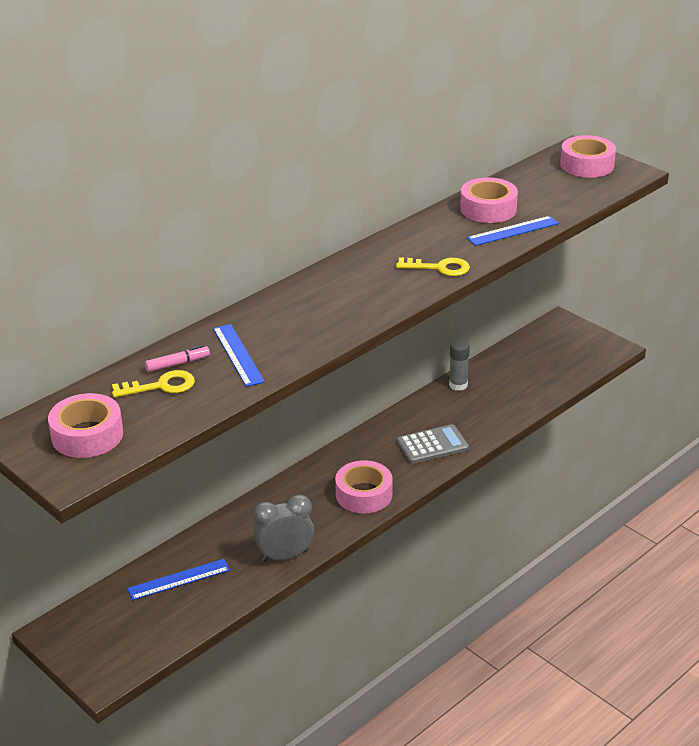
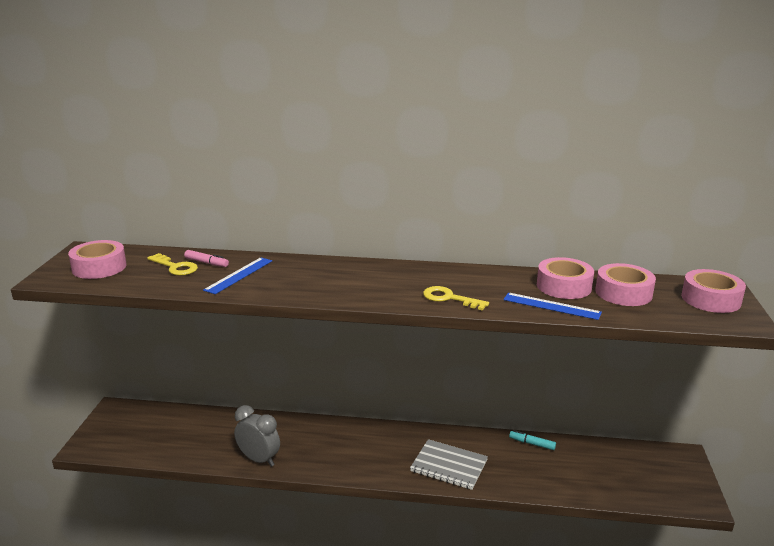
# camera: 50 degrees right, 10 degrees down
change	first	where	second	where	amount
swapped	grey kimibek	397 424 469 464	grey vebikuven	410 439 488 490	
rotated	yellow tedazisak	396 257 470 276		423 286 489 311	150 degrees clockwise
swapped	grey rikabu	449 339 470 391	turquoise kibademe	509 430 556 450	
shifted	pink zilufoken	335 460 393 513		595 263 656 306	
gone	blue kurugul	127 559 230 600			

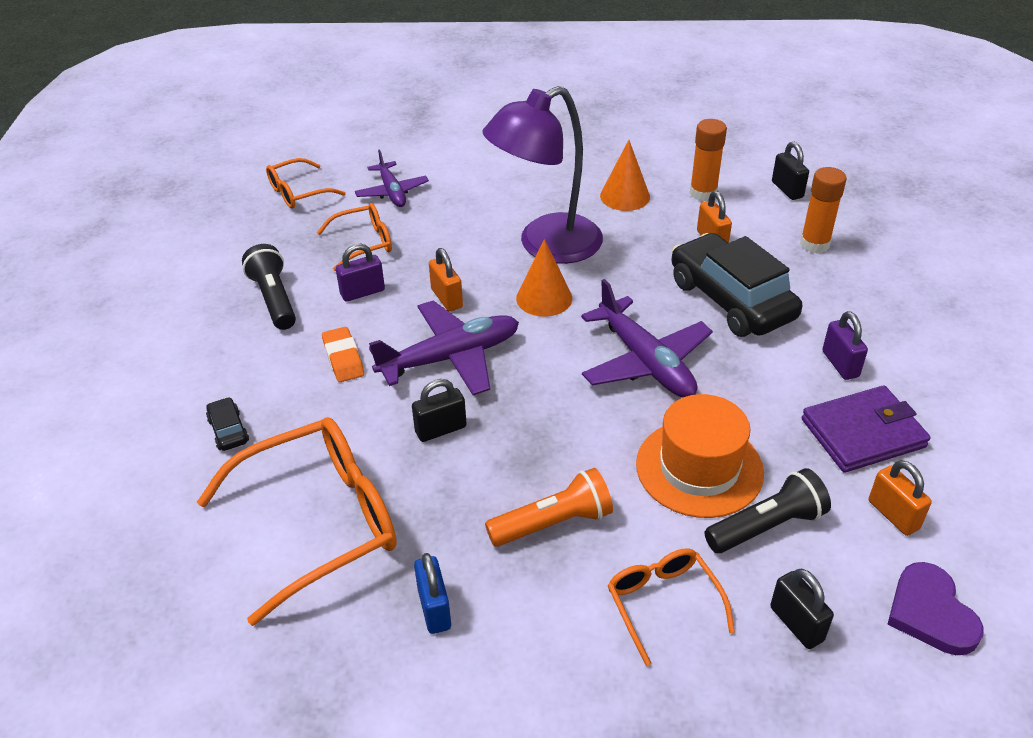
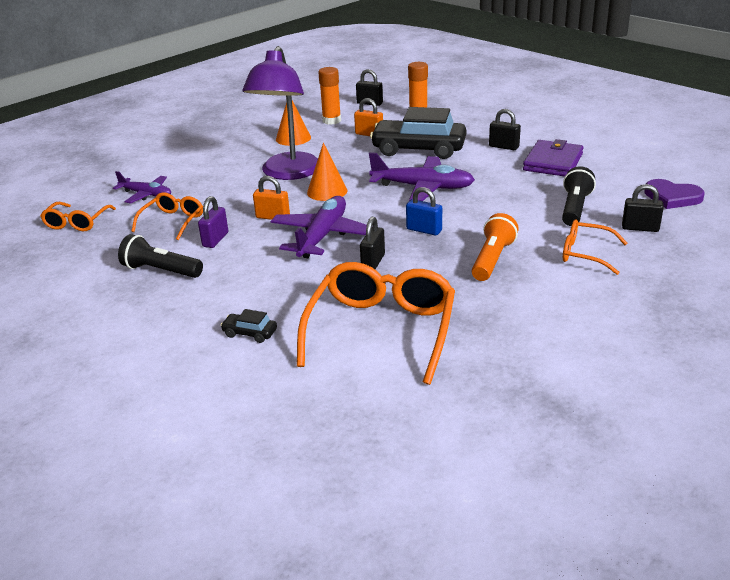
# camera: 45 degrees left, 10 degrees down
change	first	where	second	where	amount
shifted	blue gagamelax	414 553 451 634		406 187 442 236	
repainted	purple gagamelax	822 311 868 380	black gagamelax	489 109 521 150	
gone	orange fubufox	322 327 364 382			
gone	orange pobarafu	636 394 764 518			
gone	orange gagamelax	869 460 932 536			

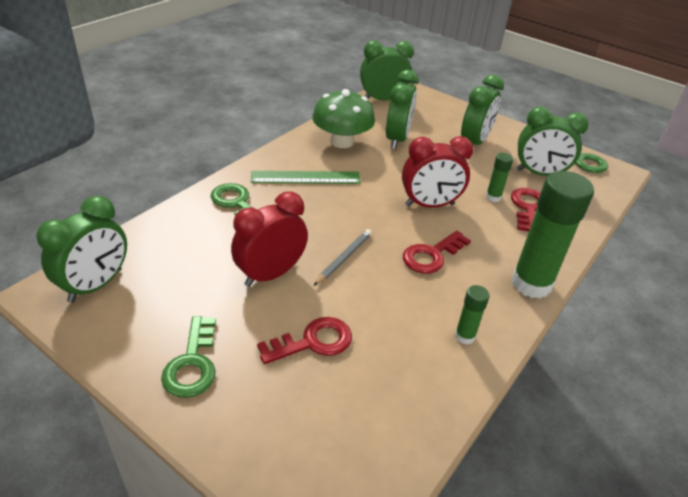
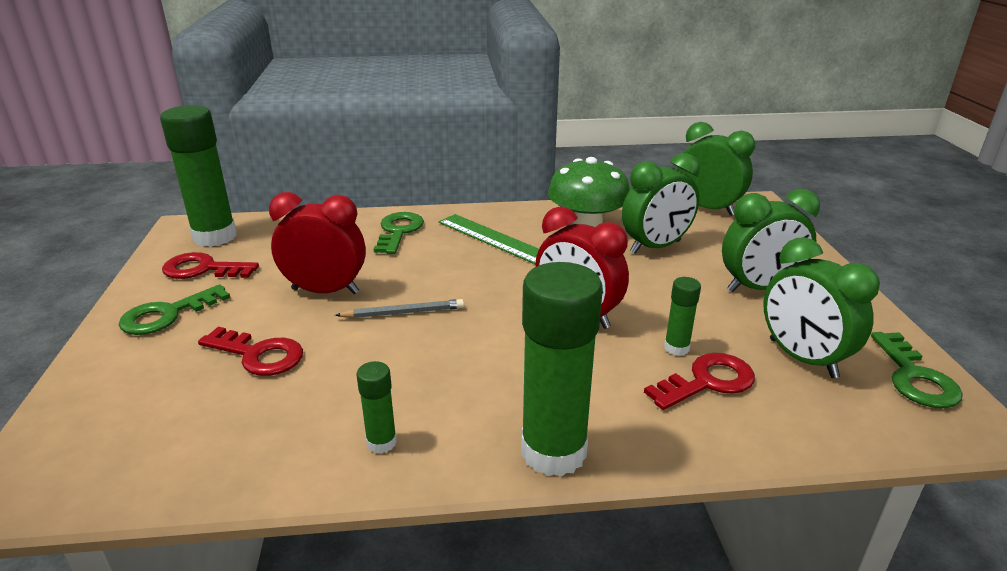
# camera: 50 degrees right, 10 degrees down
change	first	where	second	where	amount
swapped	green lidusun	36 196 127 303	green rikabu	160 105 237 247	
shifted	red tedazisak	403 231 471 274		162 252 259 279	

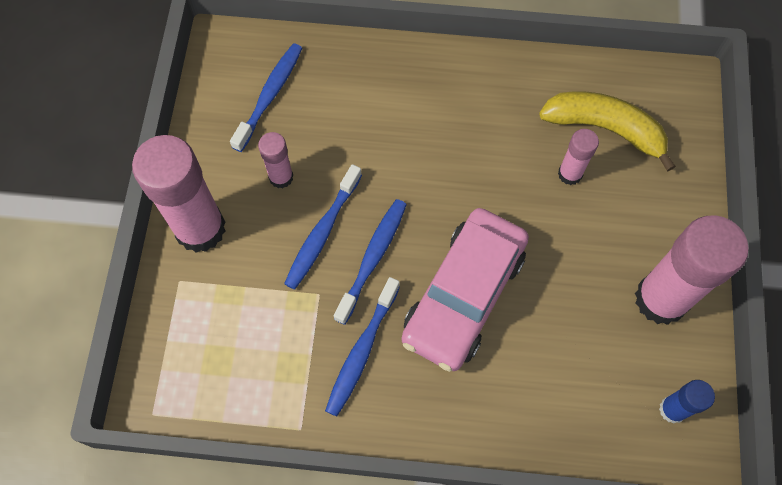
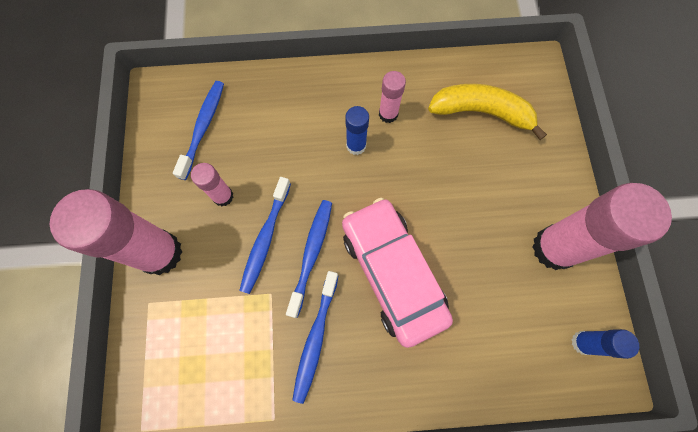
# camera: 10 degrees left, 5 degrees up
change	first	where	second	where	amount
rotated	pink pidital	402 208 529 372		342 198 453 348	135 degrees clockwise
new			blue rikabu	345 106 369 155	
shifted	pink rikabu	558 129 599 185		379 71 406 123	

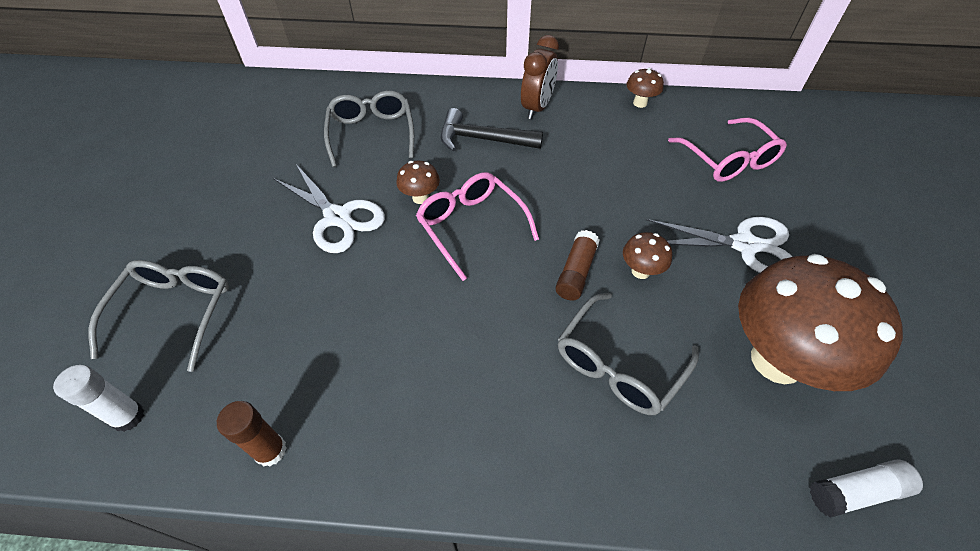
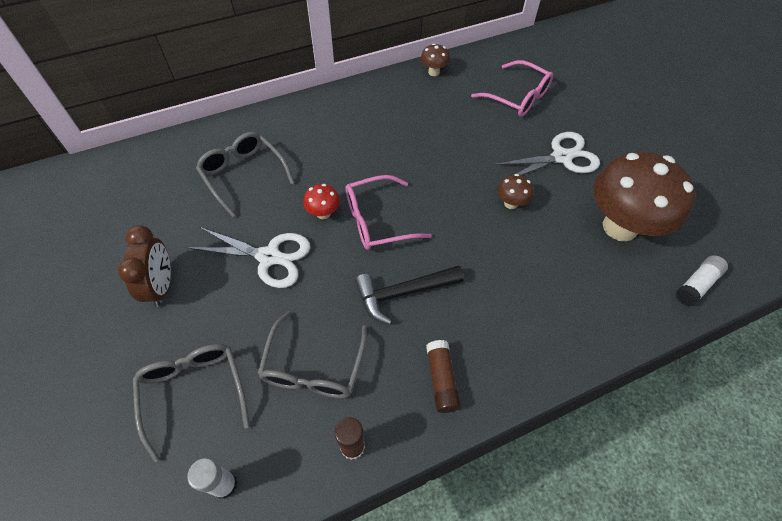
# camera: 30 degrees left, 5 degrees up
change	first	where	second	where	amount
shifted	brown lidusun	521 35 559 119		117 225 171 307	
shifted	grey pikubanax	558 293 699 415		257 311 367 398	
repainted	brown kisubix	396 161 440 204	red kisubix	303 184 340 219	
rotated	pink pikubanax	416 172 539 281		346 175 432 250	45 degrees counterclockwise
shifted	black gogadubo	441 108 543 151		355 265 464 325	
shifted	brown rikabu	555 230 600 300		426 340 461 413	

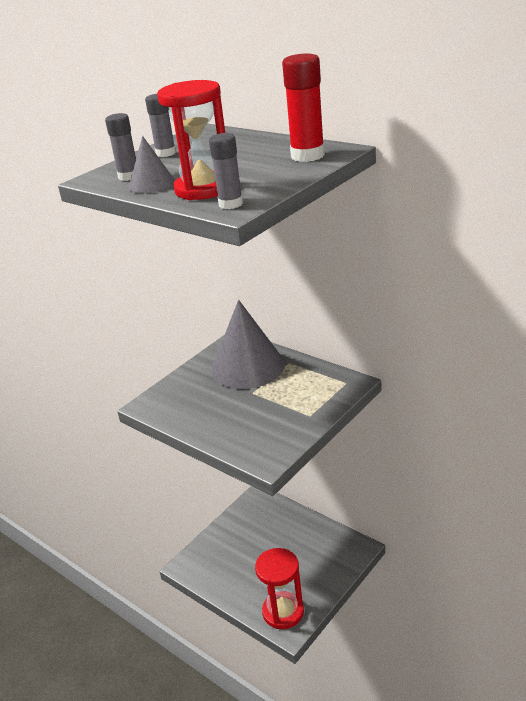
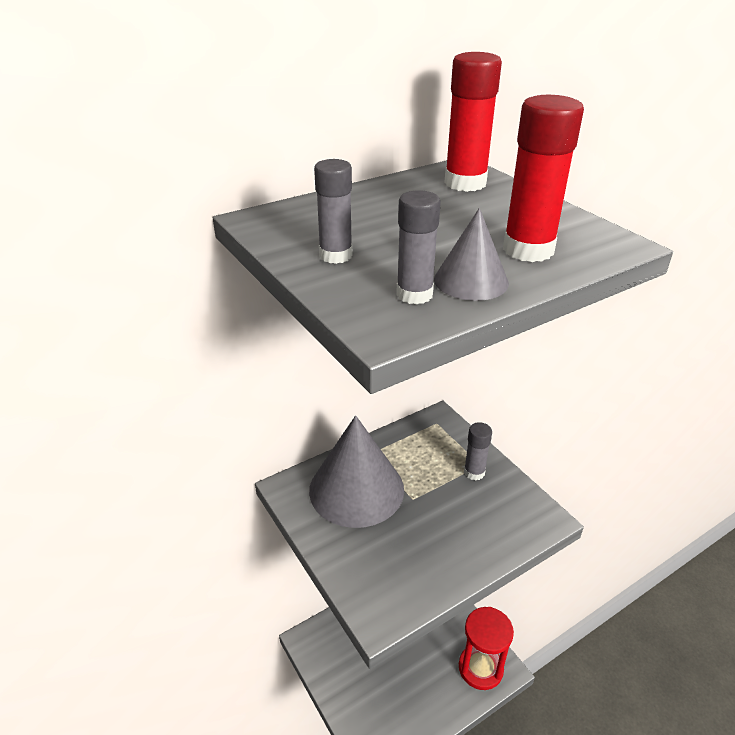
# camera: 75 degrees left, 5 degrees up
change	first	where	second	where	amount
shifted	grey rikabu	209 133 243 209		464 422 492 481	
swapped	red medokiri	157 80 225 200	red rikabu	503 95 584 262	

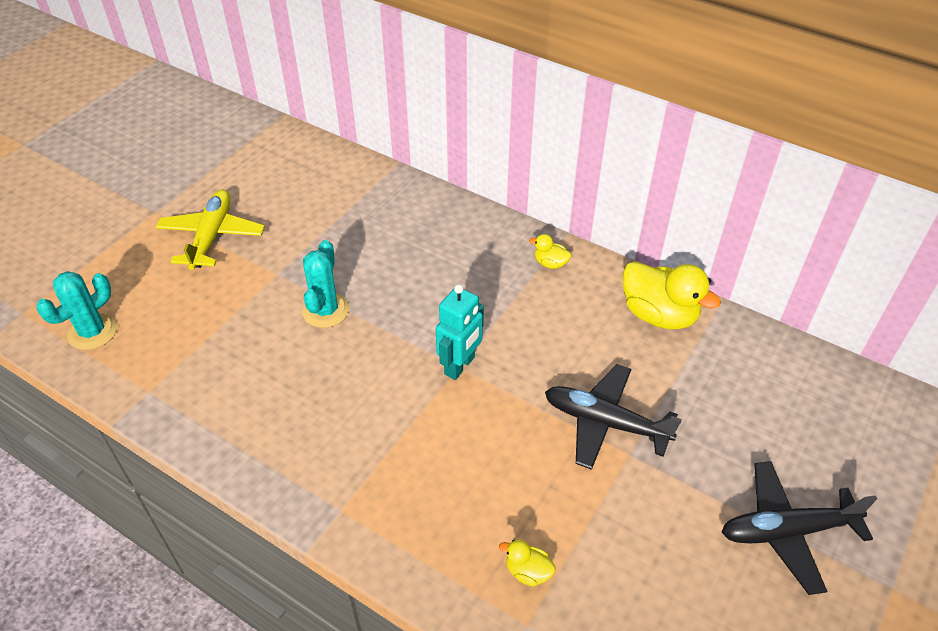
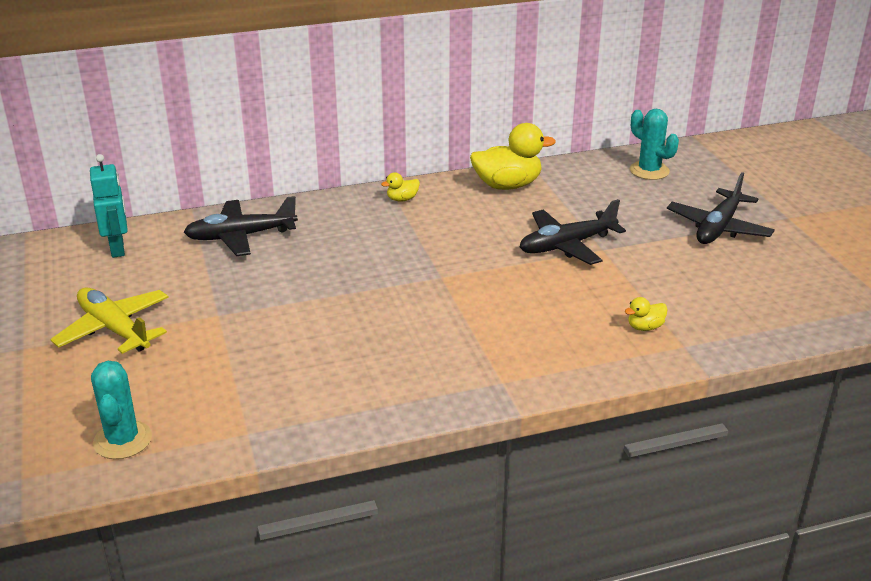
# camera: 50 degrees left, 15 degrees down
change	first	where	second	where	amount
shifted	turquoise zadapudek	435 284 484 380		90 154 128 258	
new			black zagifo	184 196 298 256	
shifted	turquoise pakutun	302 240 350 328		630 109 679 180	

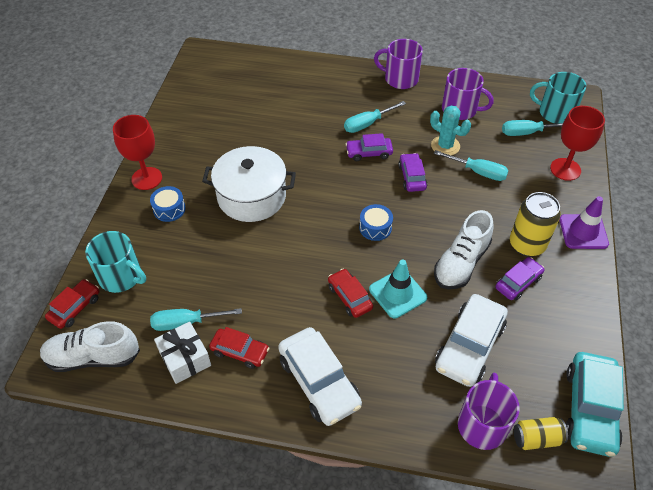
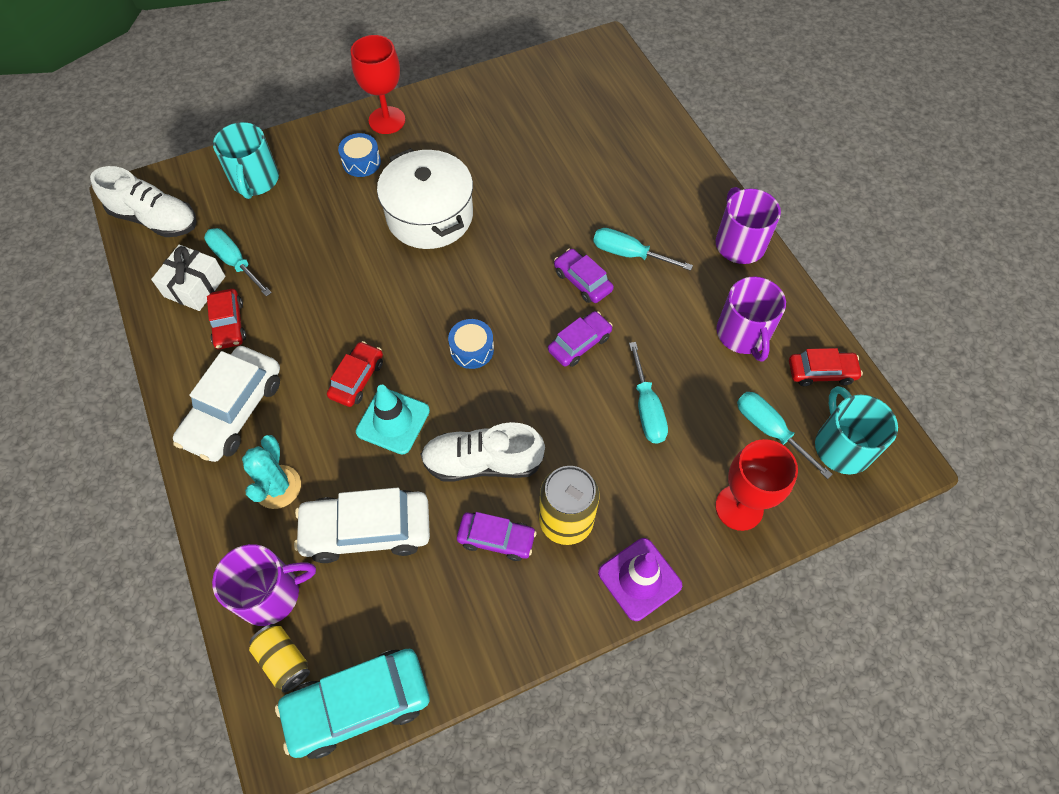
# camera: 55 degrees right, 10 degrees up
change	first	where	second	where	amount
rotated	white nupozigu	40 321 140 372		90 166 197 237	150 degrees clockwise
shifted	turquoise pakutun	430 105 471 156		242 435 301 509	
shifted	red pidital	45 279 100 329		789 348 863 386	

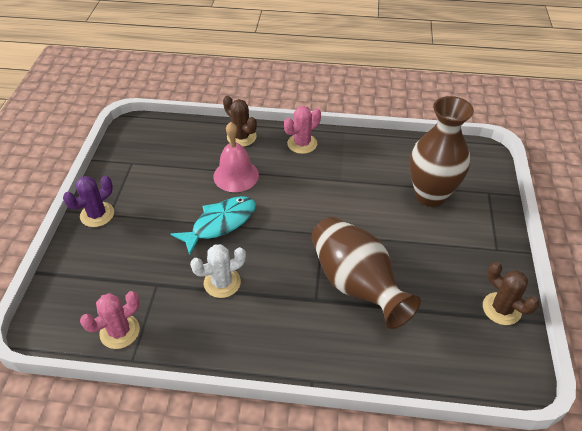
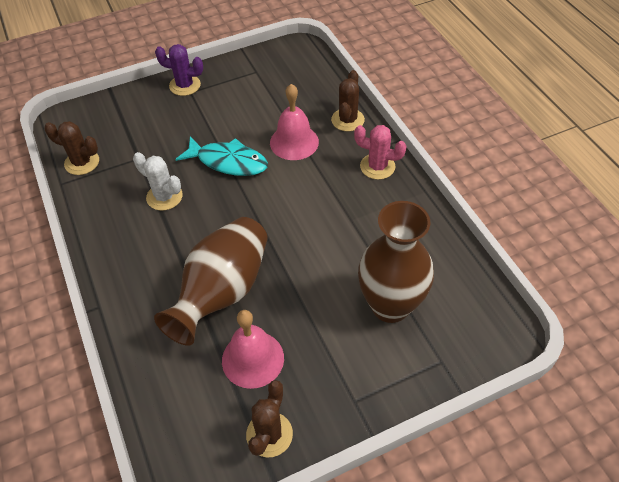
# camera: 60 degrees right, 5 degrees up
change	first	where	second	where	amount
repainted	pink pakutun	80 291 140 349	brown pakutun	44 121 99 175	
new			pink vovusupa	222 310 284 389	

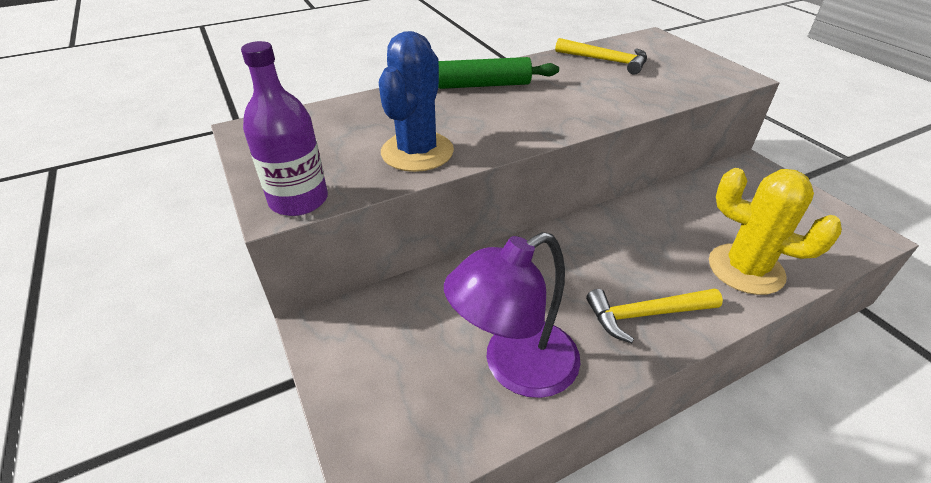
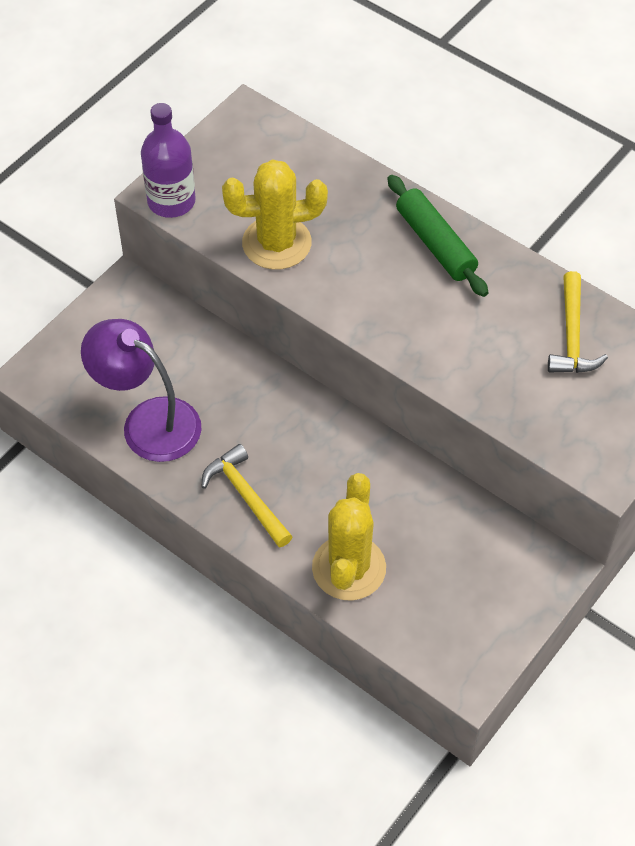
# camera: 65 degrees right, 15 degrees up
change	first	where	second	where	amount
repainted	blue pakutun	379 31 454 172	yellow pakutun	222 159 328 270	

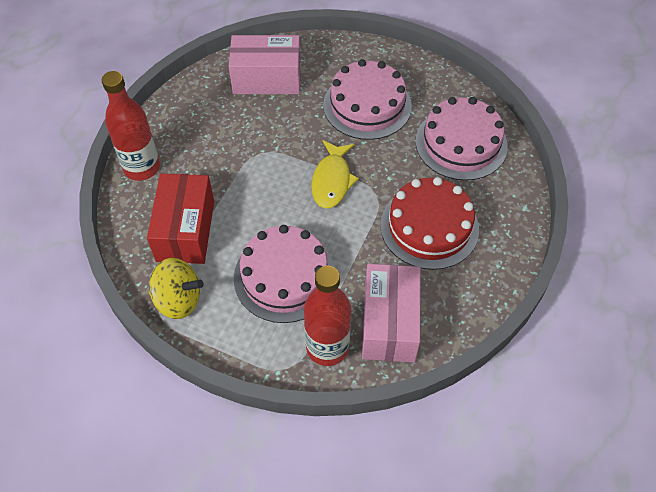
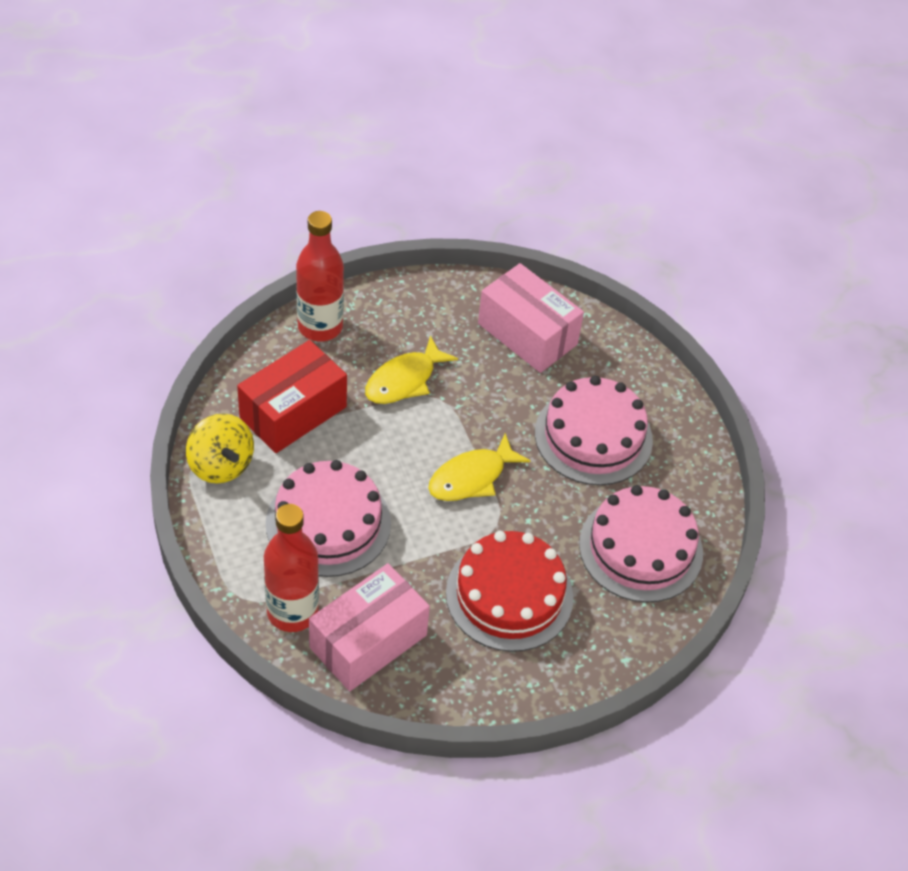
# camera: 40 degrees right, 5 degrees down
change	first	where	second	where	amount
new			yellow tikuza	365 335 458 404	

